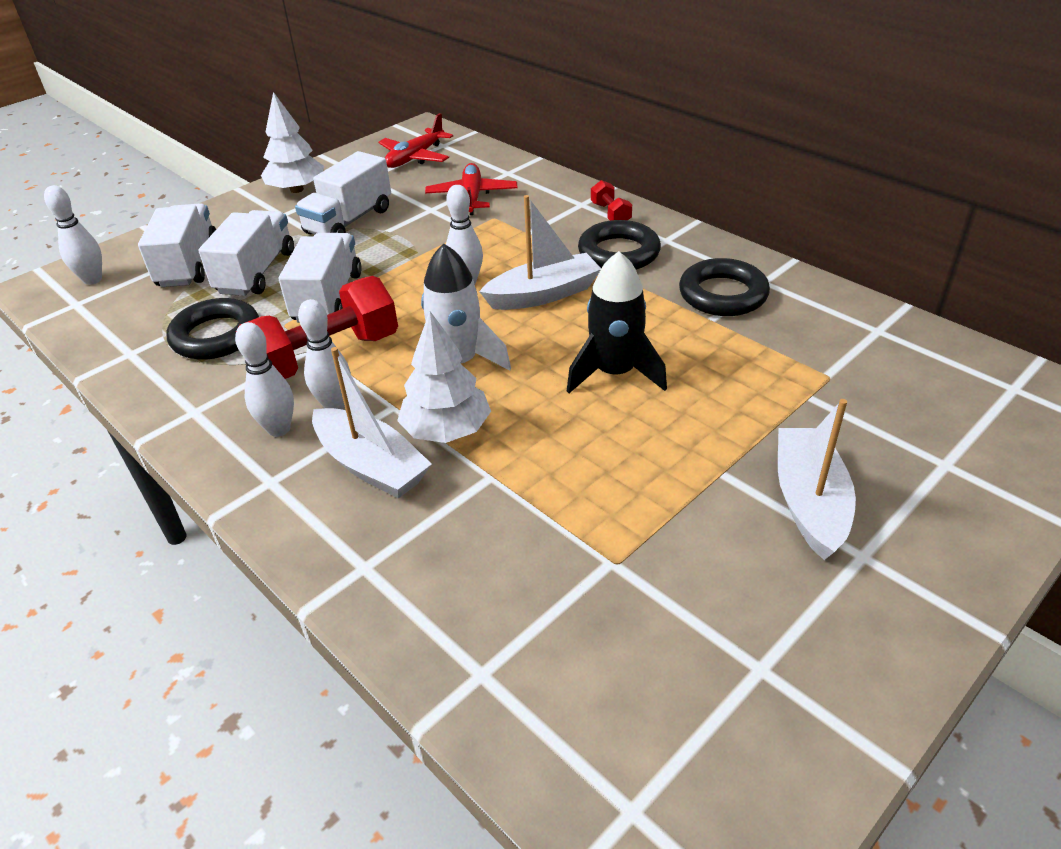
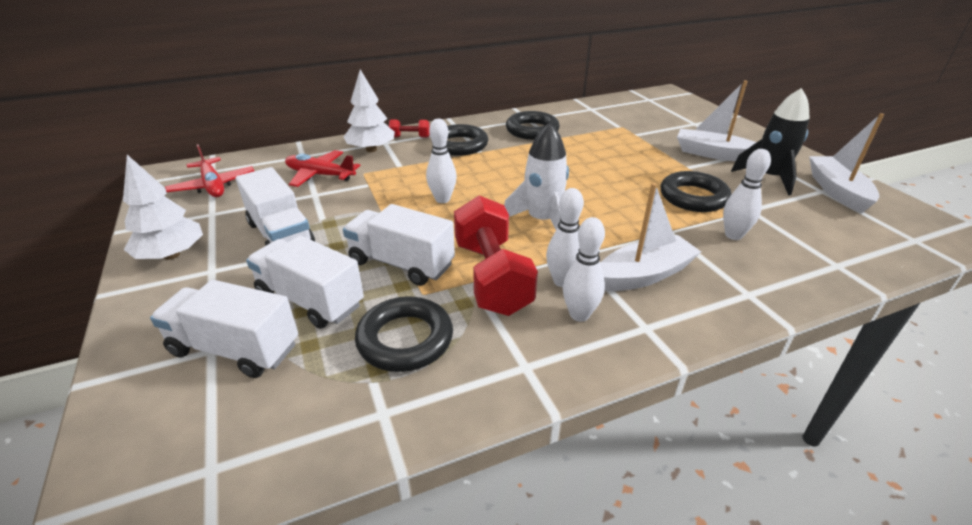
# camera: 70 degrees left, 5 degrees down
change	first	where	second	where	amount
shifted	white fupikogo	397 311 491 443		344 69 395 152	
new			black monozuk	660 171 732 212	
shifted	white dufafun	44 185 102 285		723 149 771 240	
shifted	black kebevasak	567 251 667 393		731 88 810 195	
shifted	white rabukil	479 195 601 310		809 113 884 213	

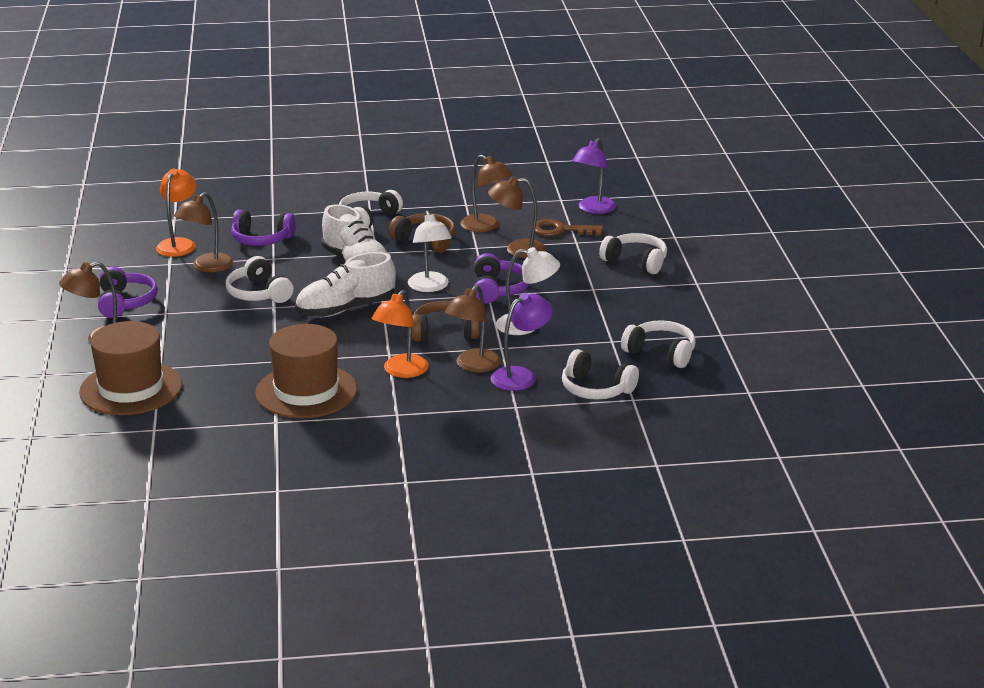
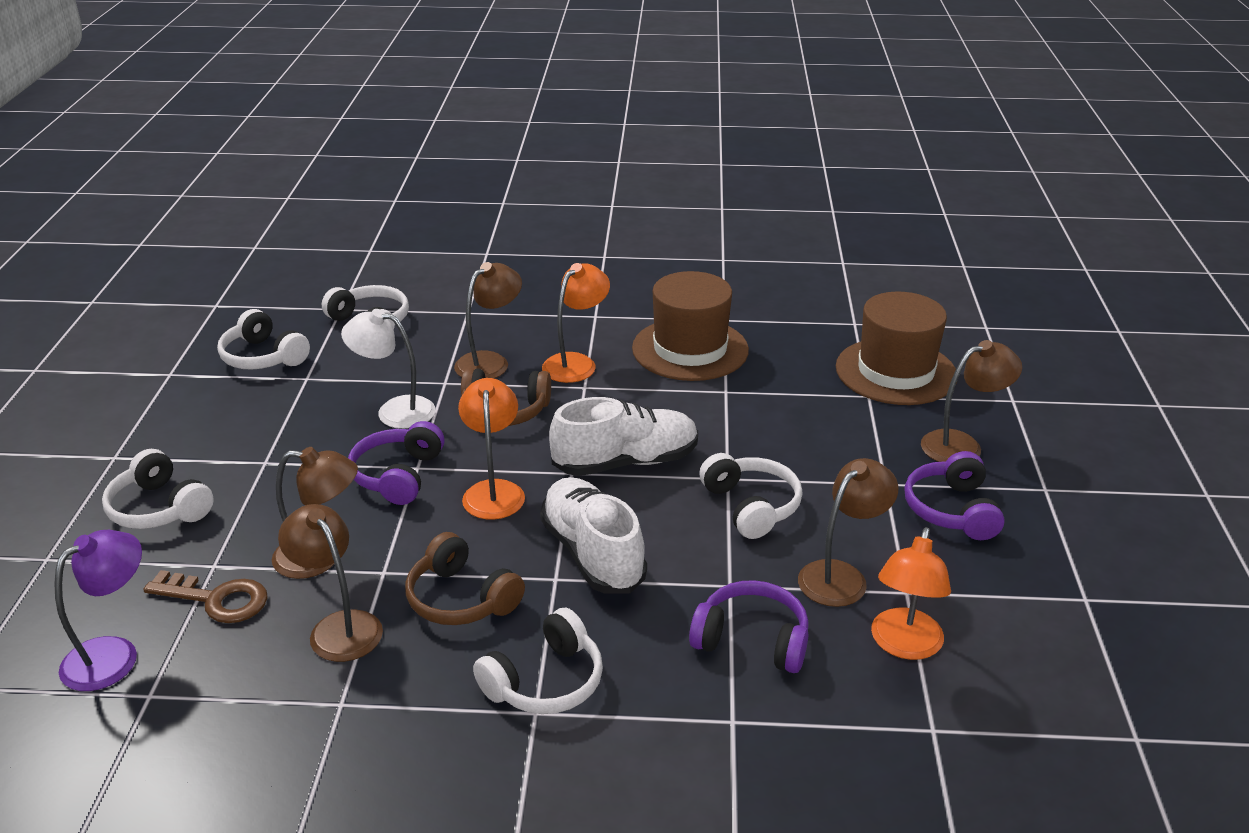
# camera: 170 degrees left, 5 degrees up
change	first	where	second	where	amount
repainted	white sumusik	408 210 452 292	orange sumusik	458 378 525 520	
gone	purple sumusik	491 293 553 391			

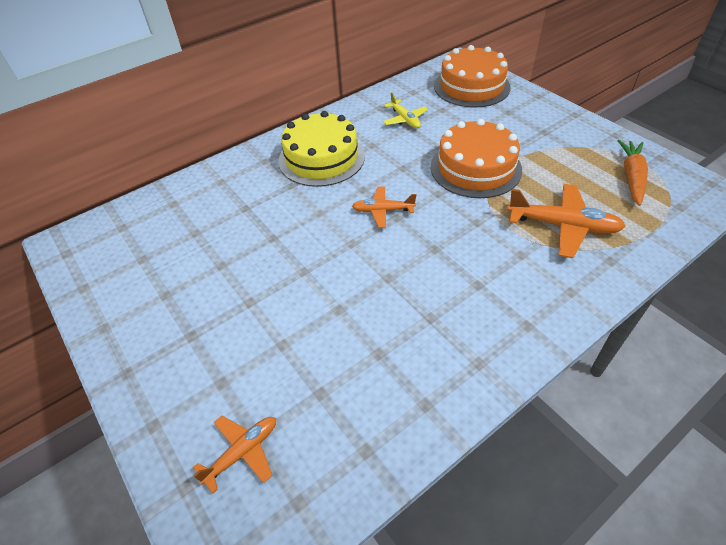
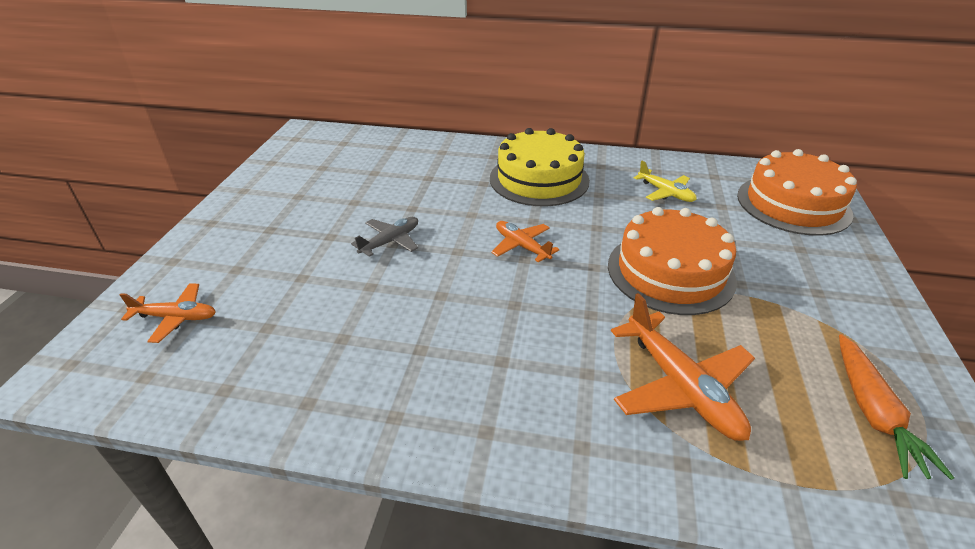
# camera: 45 degrees right, 10 degrees down
change	first	where	second	where	amount
new			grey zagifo	351 217 418 257	
rotated	yellow zagifo	383 92 428 128		634 161 697 202	60 degrees counterclockwise
rotated	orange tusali	618 140 648 206		839 334 954 480	120 degrees clockwise

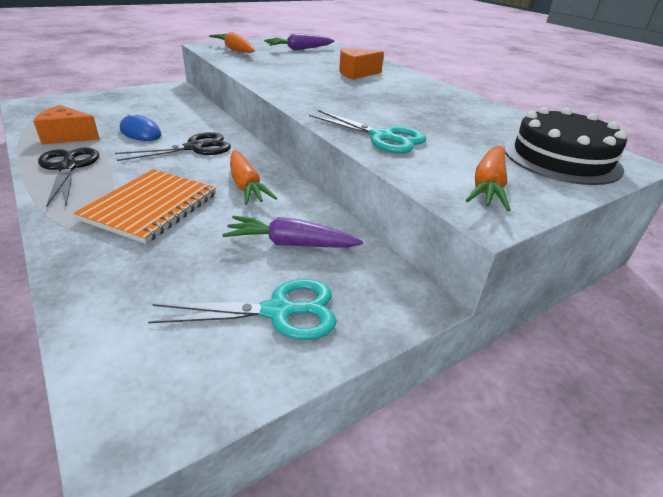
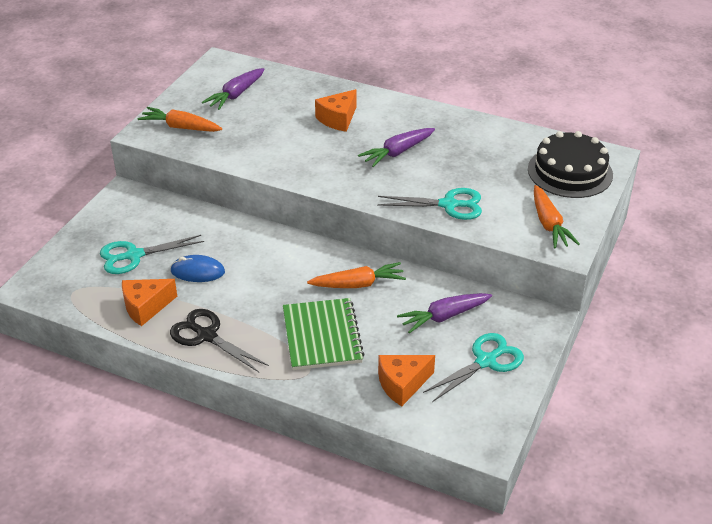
# camera: 30 degrees left, 5 degrees up
change	first	where	second	where	amount
new			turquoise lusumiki	100 235 204 274	
repainted	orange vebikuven	74 169 216 244	green vebikuven	283 298 365 370	
rotated	orange tusali	230 150 277 205		307 262 406 288	45 degrees counterclockwise
new			purple tusali	358 128 435 167	
new			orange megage	378 355 435 406	
gone	black lusumiki	115 132 231 161			

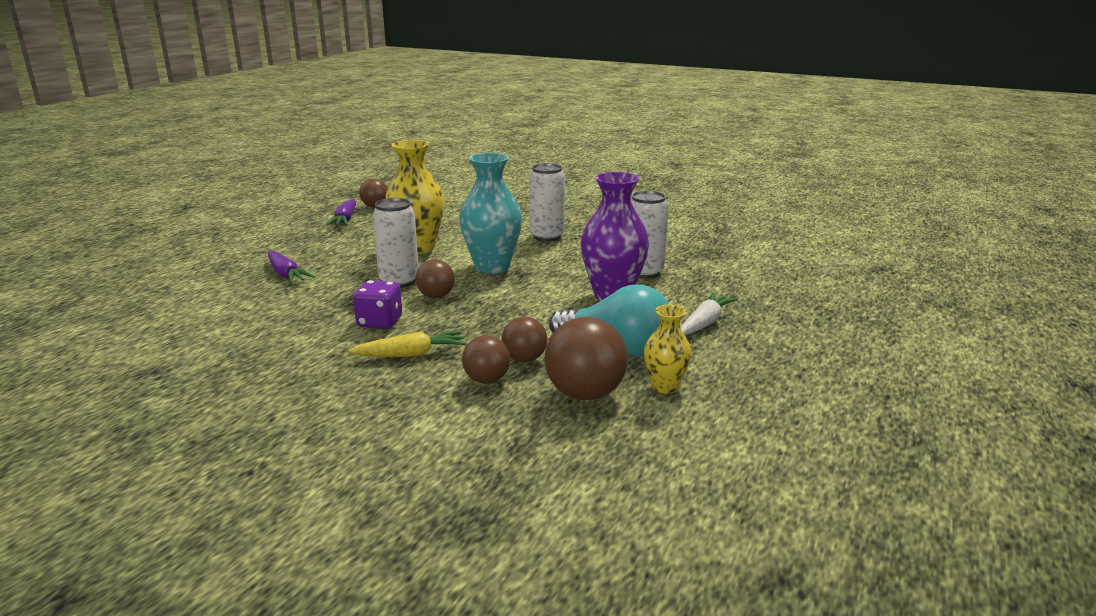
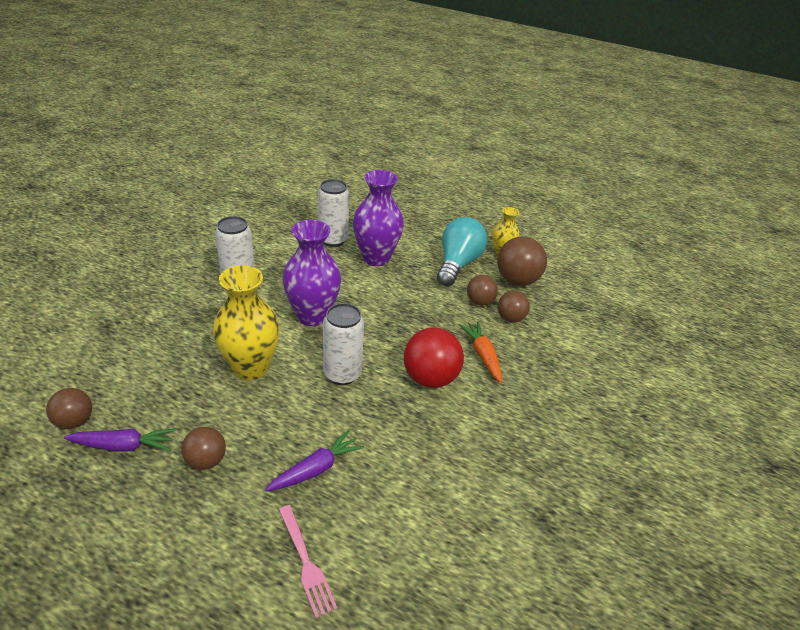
# camera: 95 degrees left, 15 degrees up
change	first	where	second	where	amount
shifted	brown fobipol	416 259 455 298		181 427 226 470	
new			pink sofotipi	279 505 337 618	
repainted	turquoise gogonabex	459 153 522 274	purple gogonabex	282 220 341 326	
swapped	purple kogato	353 280 402 329	red fobipol	404 327 464 388	
repainted	yellow tusali	348 331 466 357	orange tusali	459 321 502 383	
gone	white tusali	681 293 737 335			

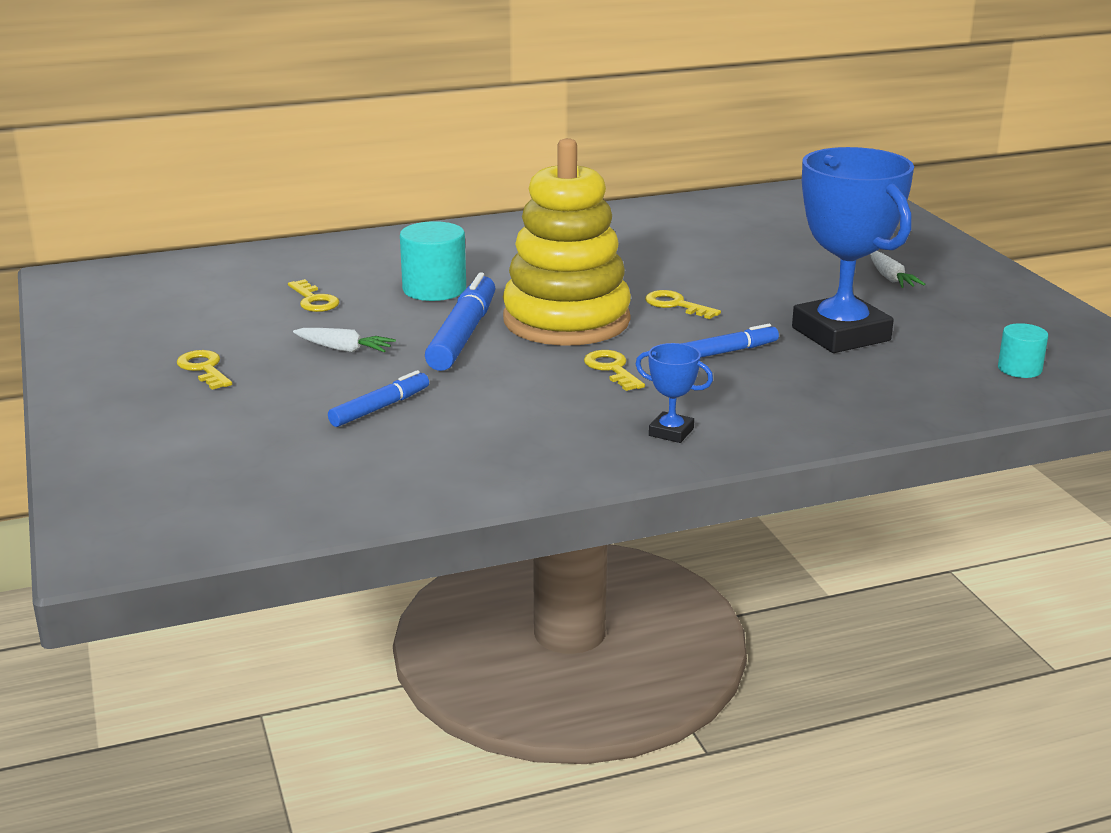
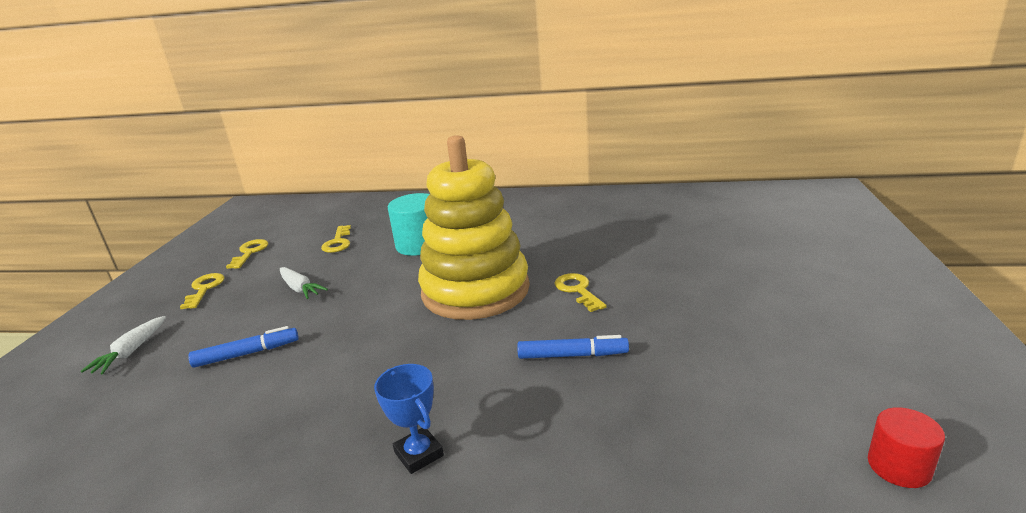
# camera: 30 degrees right, 0 degrees up
change	first	where	second	where	amount
shifted	white tusali	870 251 925 288		81 316 166 374	
shifted	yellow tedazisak	584 350 645 391		226 239 268 269	
repainted	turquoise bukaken	998 323 1048 378	red bukaken	868 407 945 488	
gone	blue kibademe	425 272 495 371			
gone	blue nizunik	792 147 914 353			

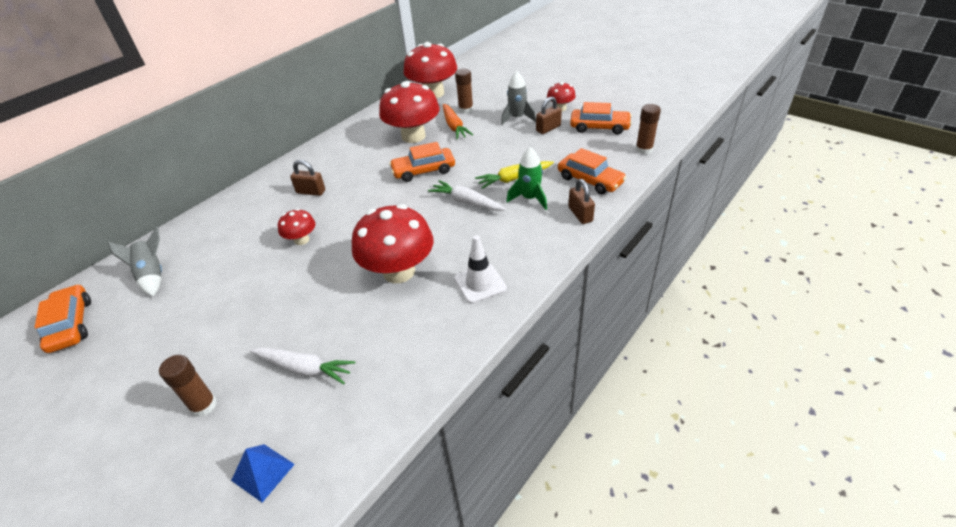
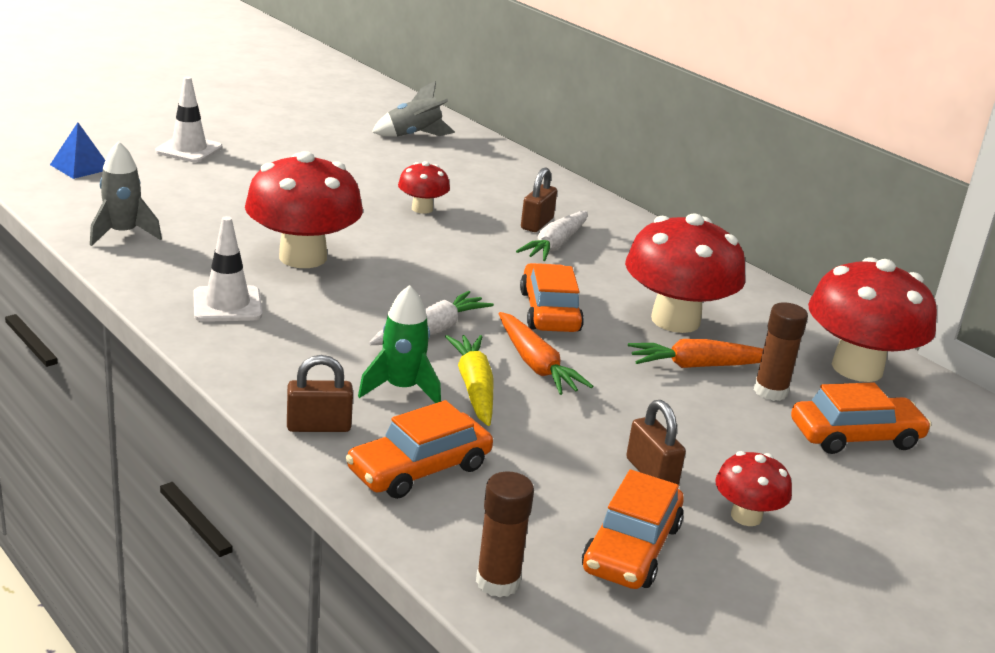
# camera: 95 degrees right, 15 degrees down
change	first	where	second	where	amount
shifted	grey kebevasak	501 71 536 125		90 141 162 246	
swapped	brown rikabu	159 355 217 417	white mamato	155 76 222 163	
new			orange tusali	499 312 593 395	
shifted	white tusali	250 347 356 384		516 211 588 261	
shifted	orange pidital	35 284 91 353		791 382 931 454	

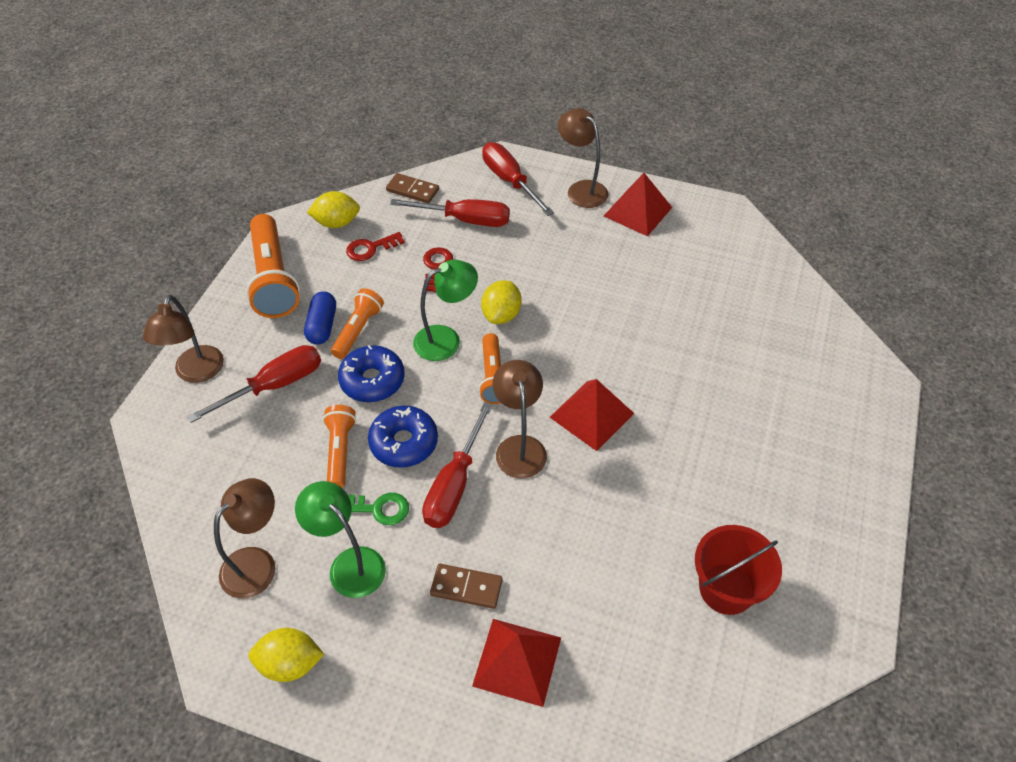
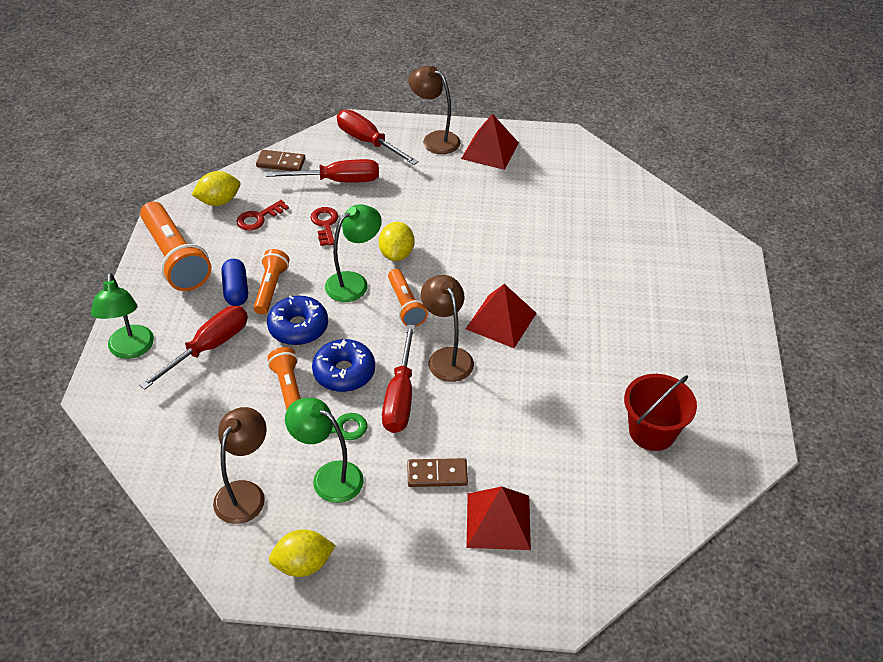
# camera: 15 degrees left, 5 degrees down
change	first	where	second	where	amount
repainted	brown sumusik	143 295 224 383	green sumusik	91 273 154 359	

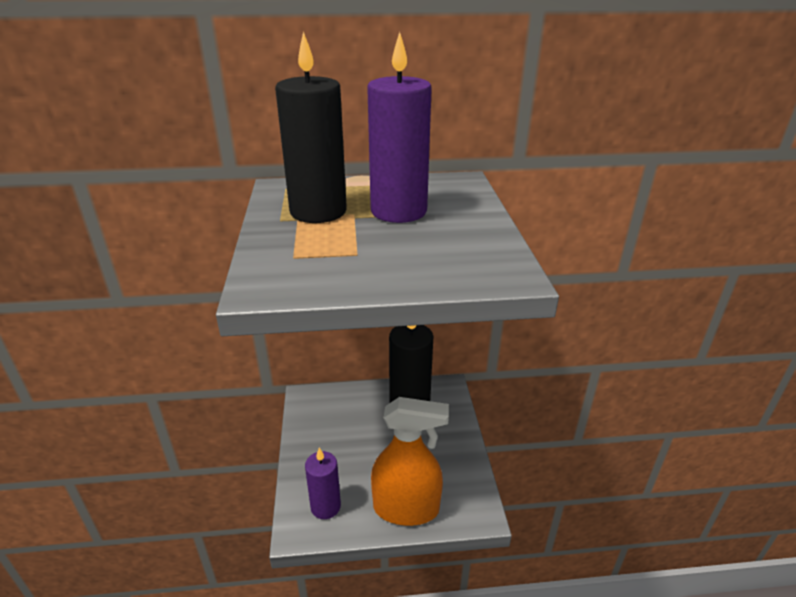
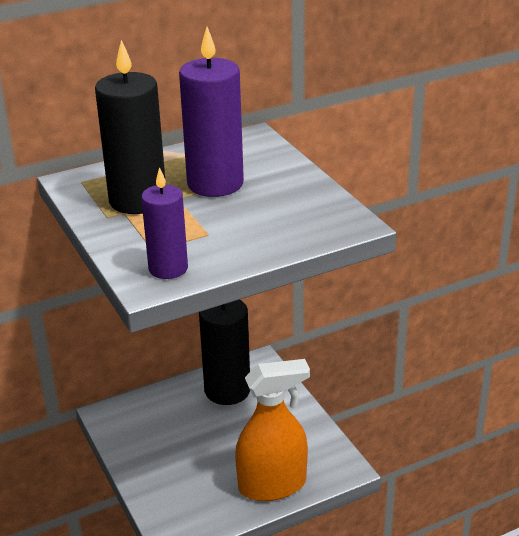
# camera: 20 degrees left, 0 degrees up
change	first	where	second	where	amount
shifted	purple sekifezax	305 448 341 519		141 167 188 279	

